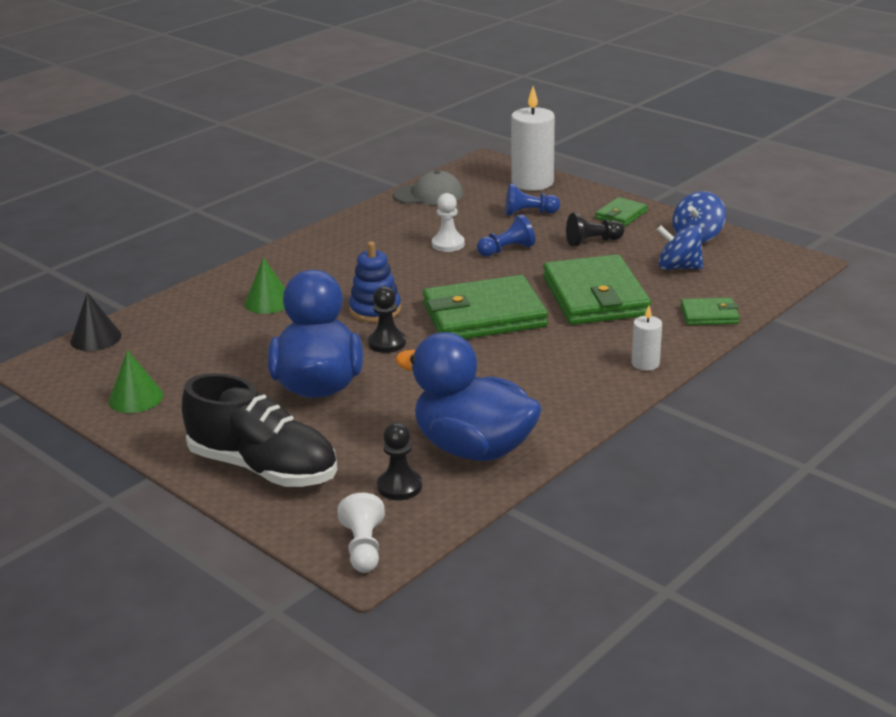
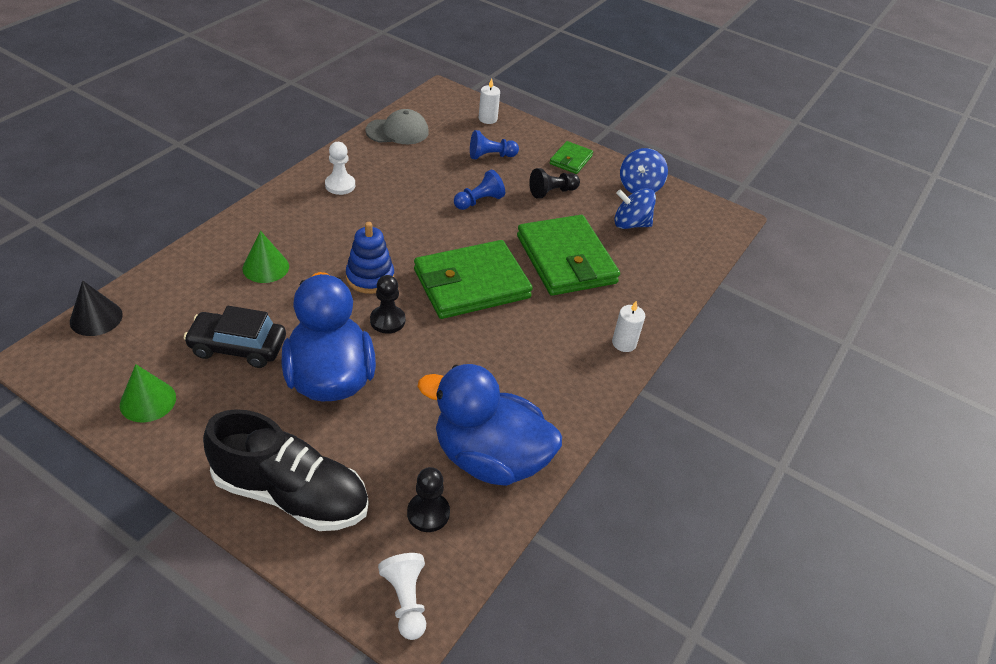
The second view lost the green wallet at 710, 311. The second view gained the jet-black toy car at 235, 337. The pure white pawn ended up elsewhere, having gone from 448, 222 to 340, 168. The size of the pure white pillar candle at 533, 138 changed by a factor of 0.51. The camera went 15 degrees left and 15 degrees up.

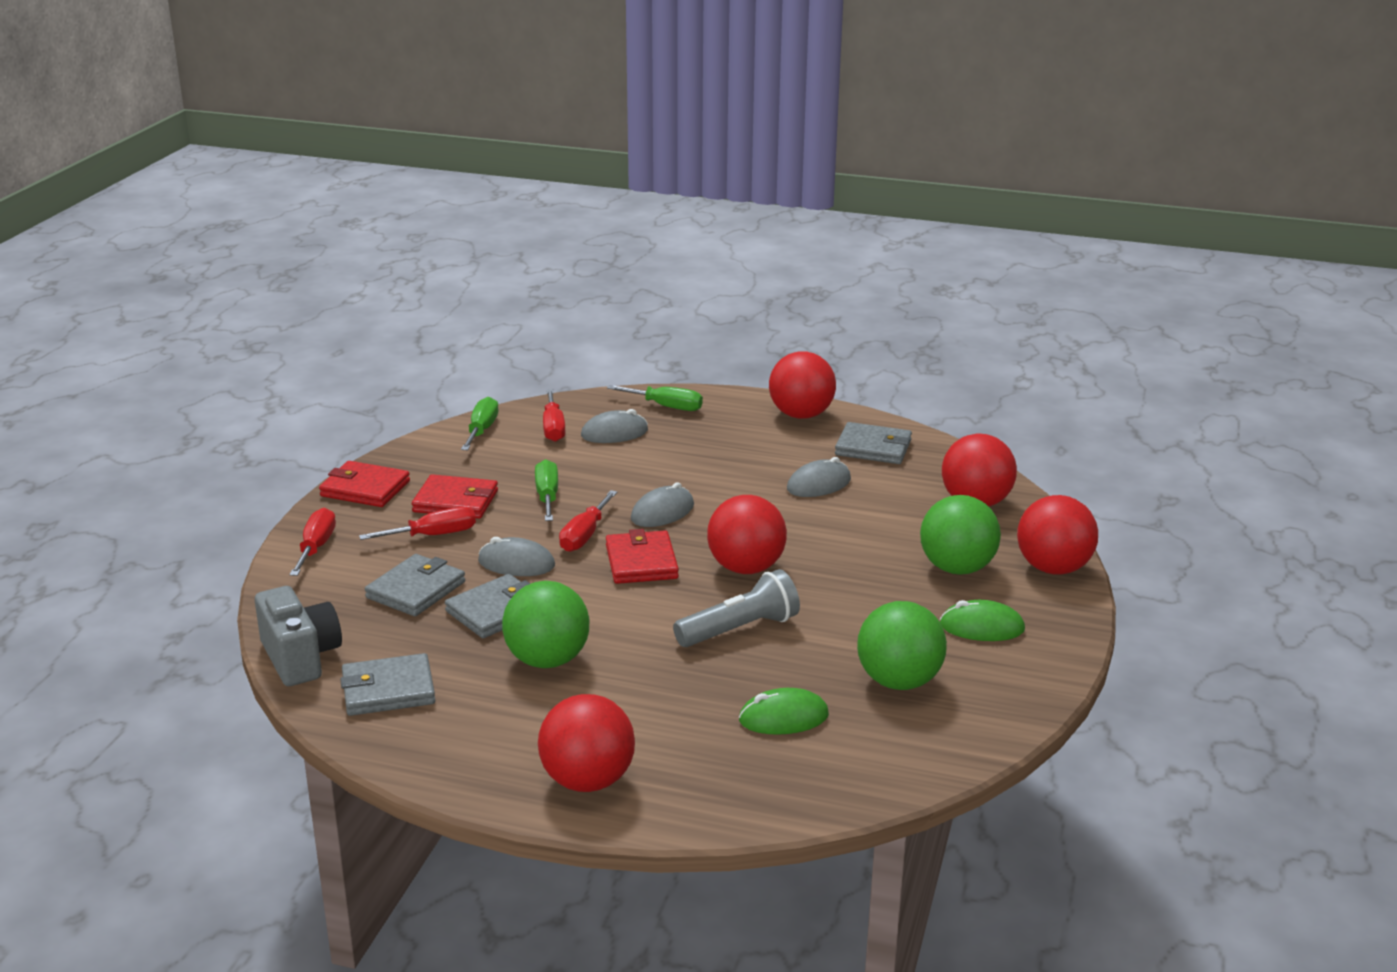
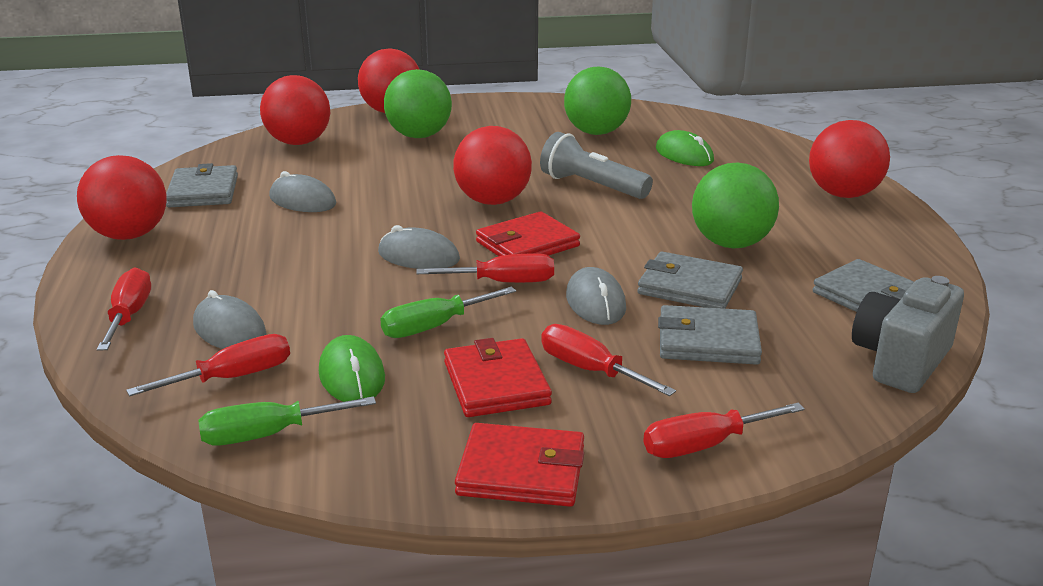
The green computer mouse ended up elsewhere, having gone from 982, 620 to 352, 368. What was the green hand screwdriver at 655, 398 turned into the scarlet hand screwdriver at 124, 309. The scarlet wallet at 364, 484 ended up facing another way, 75 degrees counterclockwise from before. The camera went 115 degrees left and 0 degrees up.

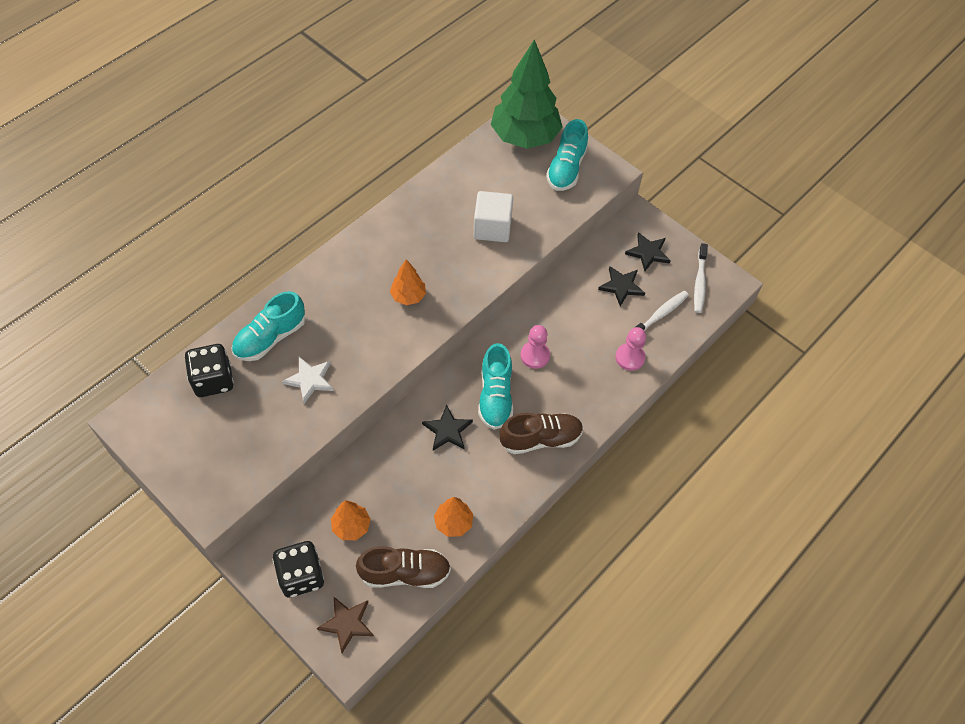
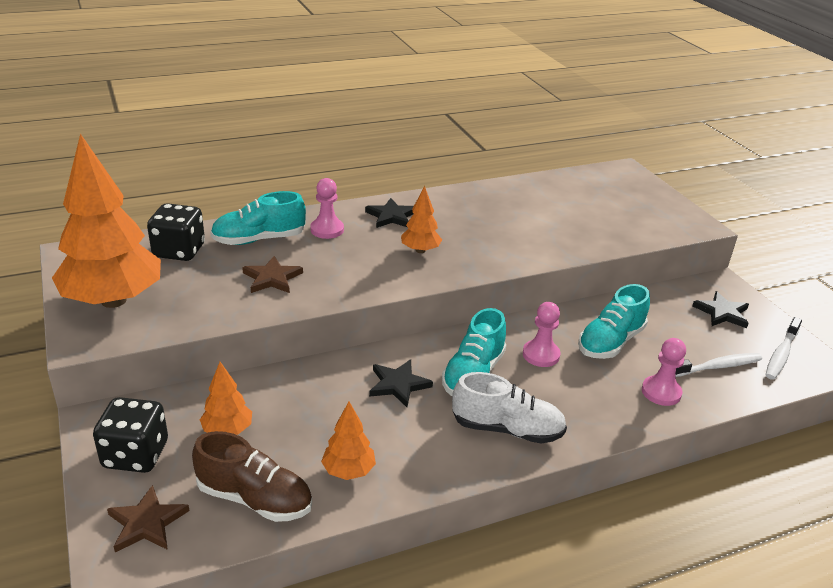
The second view lost the pure white cube at 493, 216. The second view lost the green fir tree at 527, 94. The second view gained the orange-coloured fir tree at 106, 220. The second view gained the rose-pink pawn at 327, 208. The turquoise lace-up shoe ended up elsewhere, having gone from 567, 155 to 614, 321. The jet-black star ended up elsewhere, having gone from 621, 286 to 389, 213. What was the pure white star at 308, 380 turned into the russet star at 272, 274. What was the russet lace-up shoe at 541, 433 turned into the pure white lace-up shoe at 509, 408. The camera went 25 degrees right and 25 degrees down.

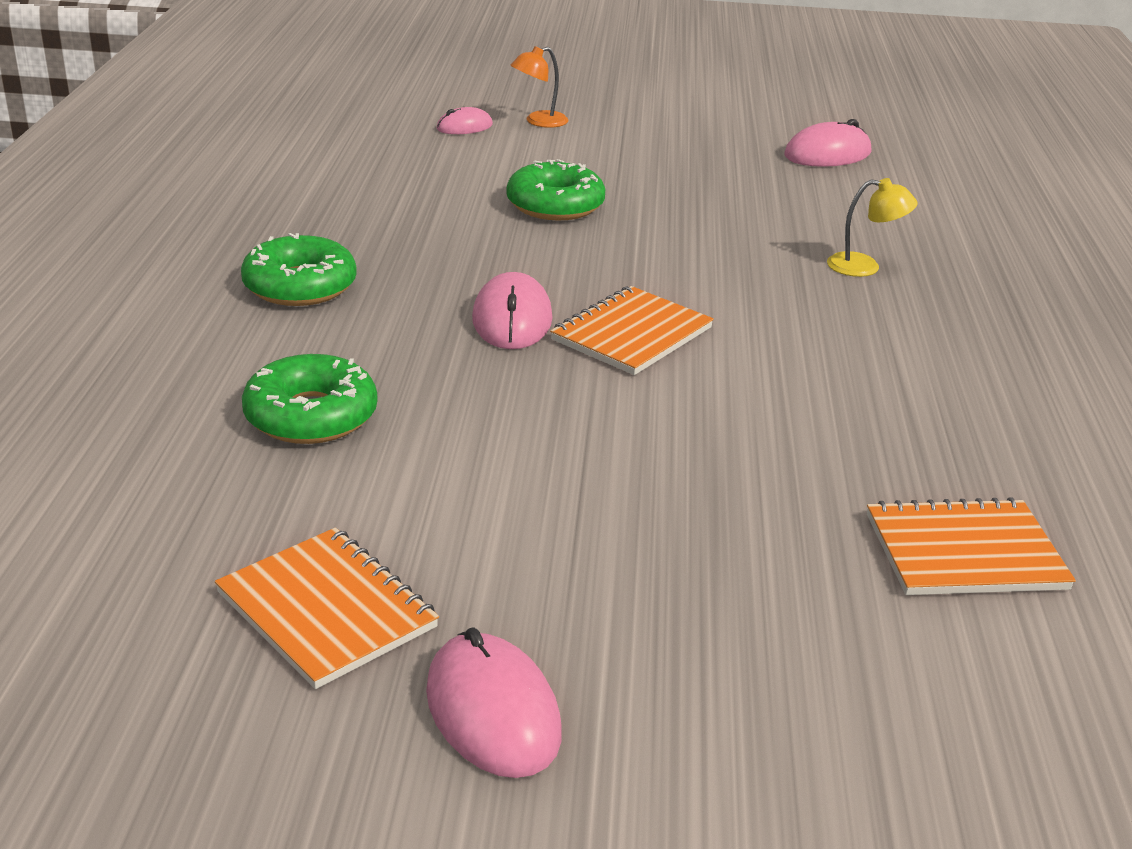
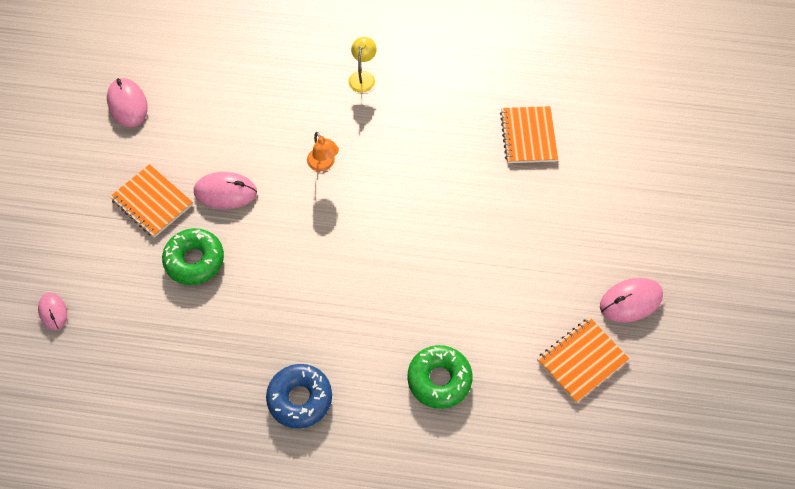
The rose-pink computer mouse ended up elsewhere, having gone from 512, 310 to 225, 190. The orange-coloured lamp ended up elsewhere, having gone from 539, 87 to 323, 151. The orange-coloured notebook ended up elsewhere, having gone from 632, 330 to 151, 201. The yellow lamp ended up elsewhere, having gone from 872, 227 to 362, 65. What was the green glazed donut at 299, 269 turned into the cobalt glazed donut at 299, 396. The camera went 85 degrees left and 30 degrees up.

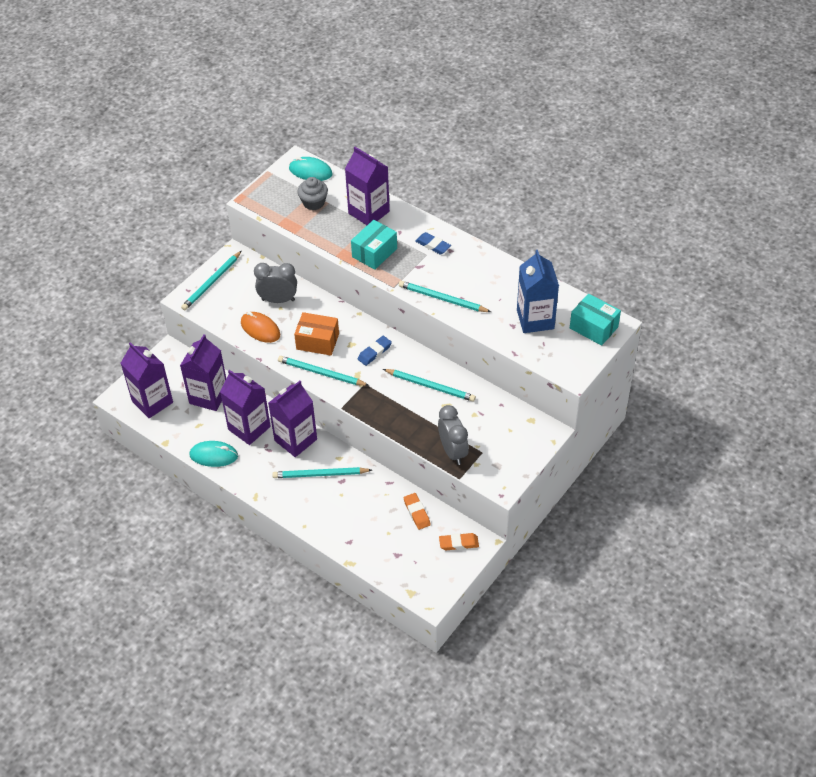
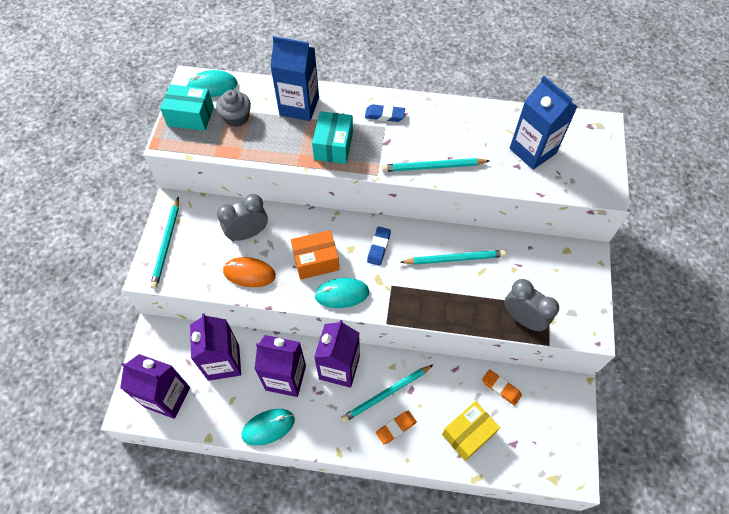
The second view gained the yellow package at 471, 431. The orange-coloured eraser ended up elsewhere, having gone from 459, 541 to 396, 427. The turquoise package ended up elsewhere, having gone from 595, 319 to 187, 107. Where the turquoise pencil stood at 323, 371, the turquoise computer mouse came to stand at 341, 293. What was the royal purple milk carton at 367, 186 turned into the cobalt milk carton at 294, 78. The camera went 30 degrees left and 10 degrees up.

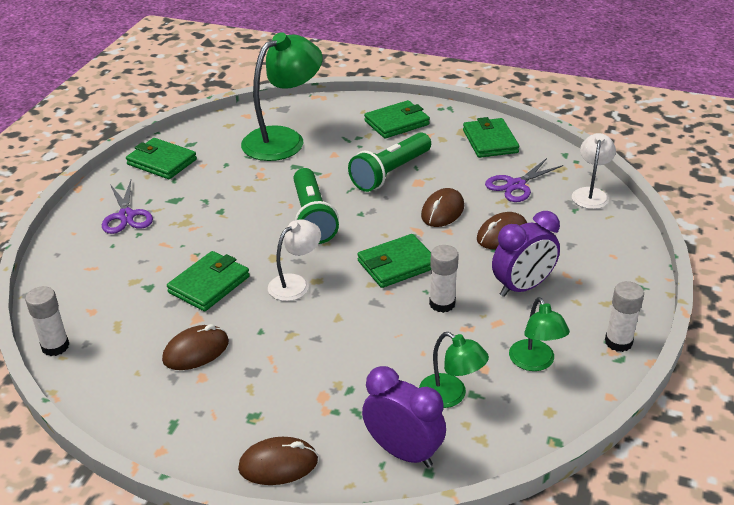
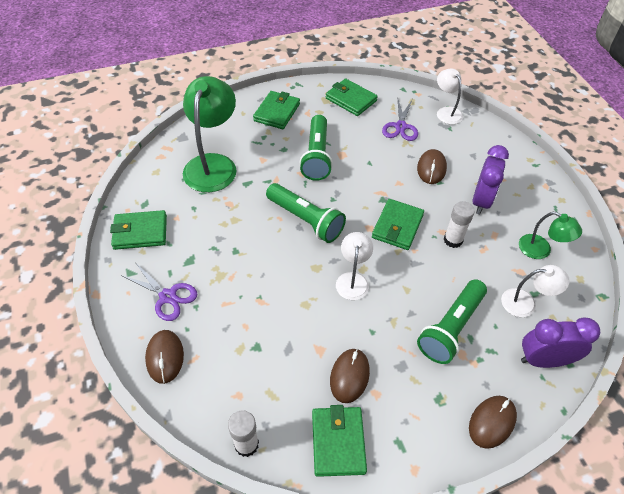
The second view lost the pure white glue at 624, 316. The second view gained the green flashlight at 452, 321. The green wallet ended up elsewhere, having gone from 208, 281 to 339, 441. The russet computer mouse ended up elsewhere, having gone from 442, 207 to 164, 357. What was the green lamp at 454, 370 turned into the pure white lamp at 535, 291. The camera went 40 degrees left and 15 degrees up.

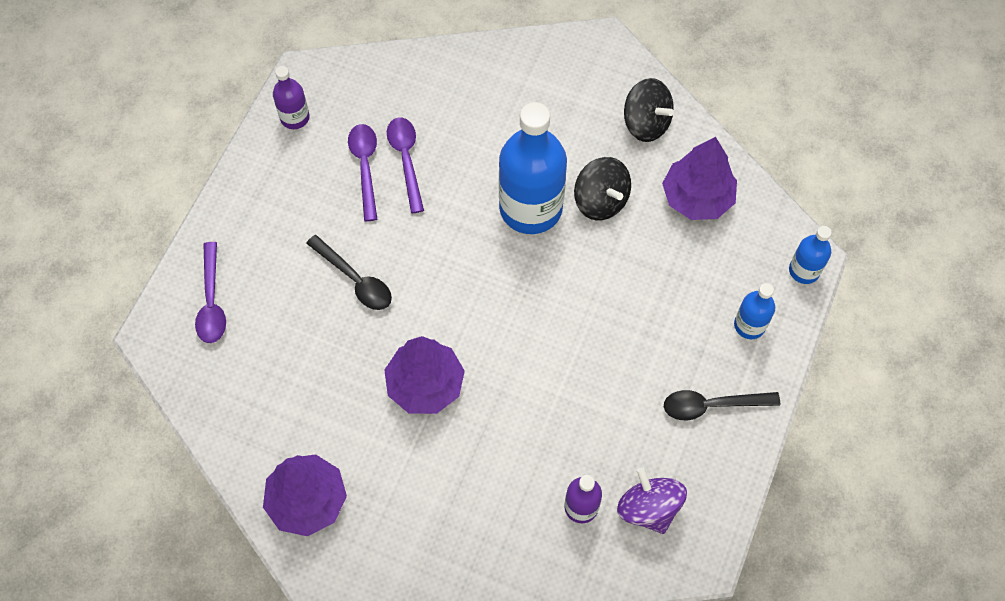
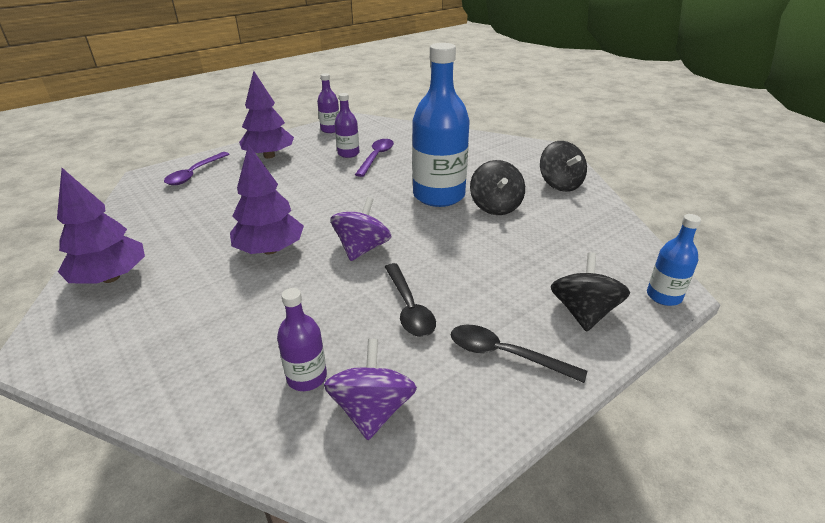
The second view gained the royal purple whirligig at 360, 229. The jet-black teaspoon ended up elsewhere, having gone from 349, 272 to 410, 300. The royal purple fir tree ended up elsewhere, having gone from 699, 178 to 266, 115. Where the royal purple teaspoon stood at 363, 172, the royal purple flask came to stand at 347, 125. Where the cobalt flask stood at 754, 311, the jet-black whirligig came to stand at 590, 292. The camera went 30 degrees right and 30 degrees down.

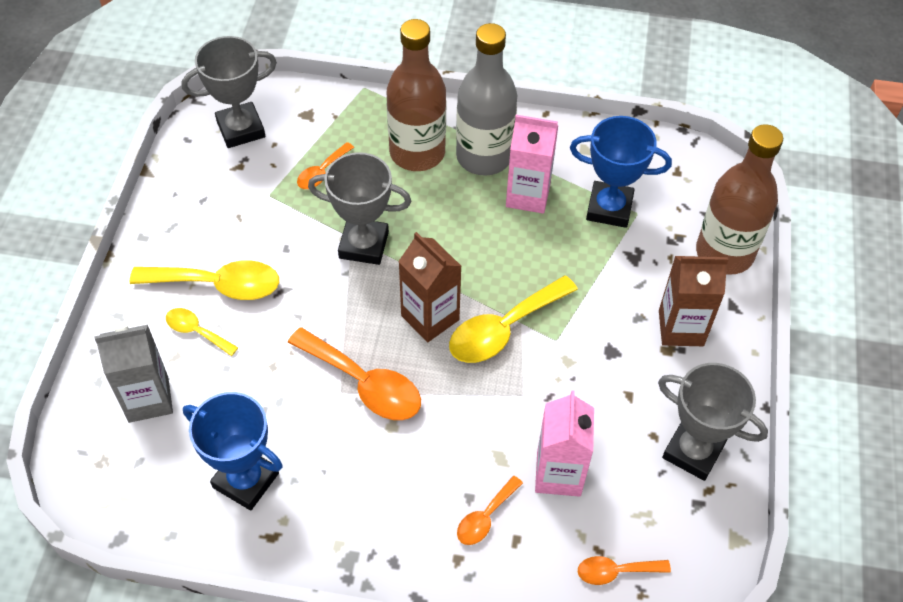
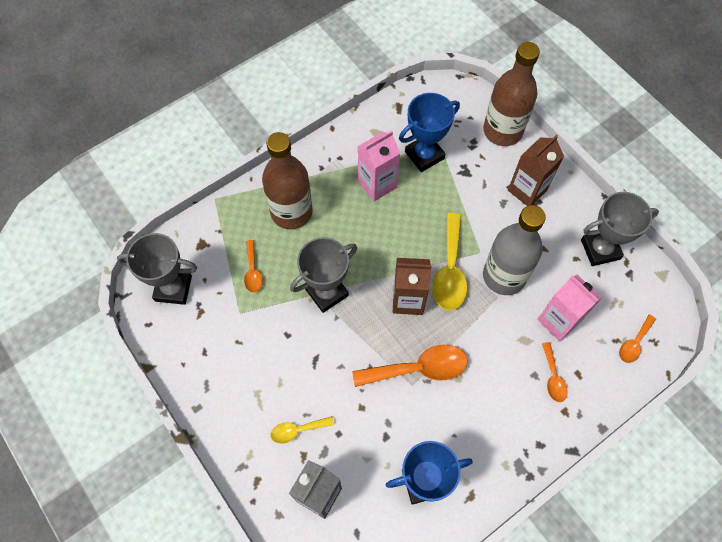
The second view lost the yellow teaspoon at 204, 280. The ash-grey flask ended up elsewhere, having gone from 486, 99 to 514, 250. The ash-grey prize cup at 229, 92 ended up facing another way, 75 degrees clockwise from before. The camera went 45 degrees left and 10 degrees up.

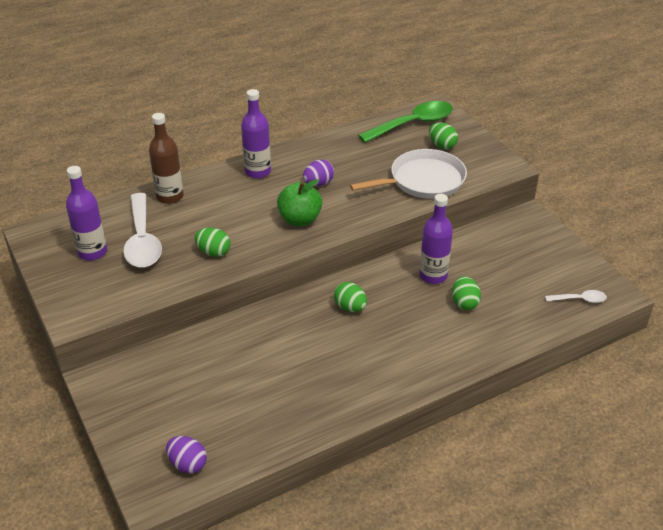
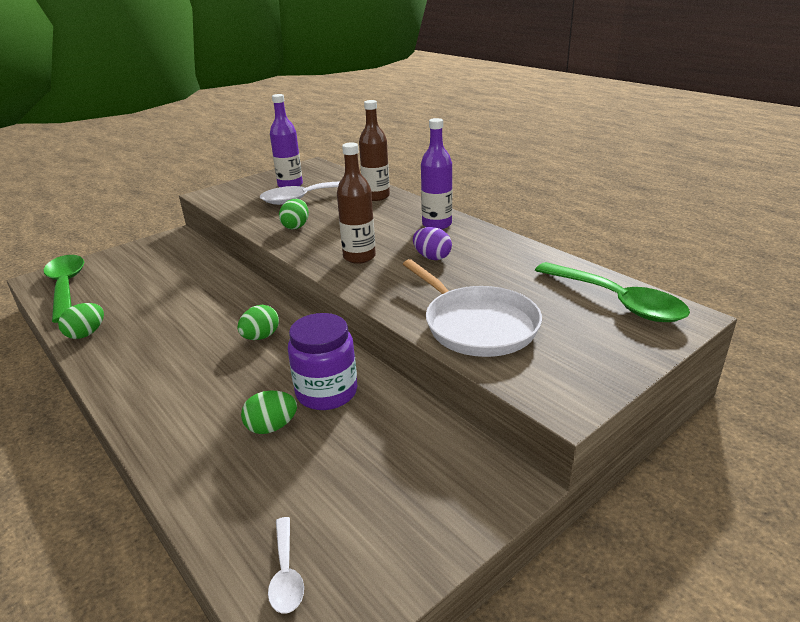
The green egg shape ended up elsewhere, having gone from 443, 136 to 81, 321. Where the royal purple egg shape stood at 186, 455, the green teaspoon came to stand at 63, 289. Where the green apple stood at 299, 202, the russet flask came to stand at 356, 203. Where the royal purple flask stood at 436, 239, the royal purple jam jar came to stand at 323, 361. The camera went 80 degrees right and 10 degrees down.

